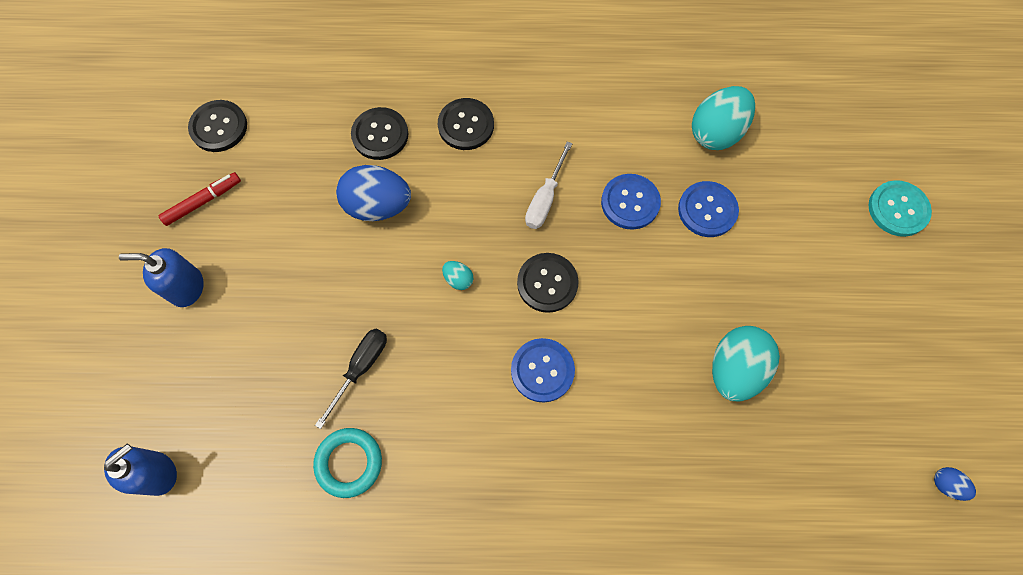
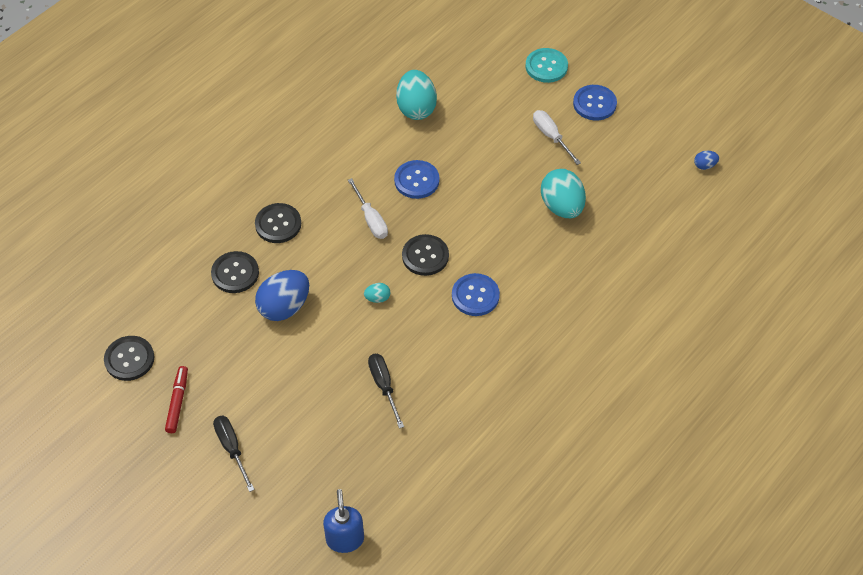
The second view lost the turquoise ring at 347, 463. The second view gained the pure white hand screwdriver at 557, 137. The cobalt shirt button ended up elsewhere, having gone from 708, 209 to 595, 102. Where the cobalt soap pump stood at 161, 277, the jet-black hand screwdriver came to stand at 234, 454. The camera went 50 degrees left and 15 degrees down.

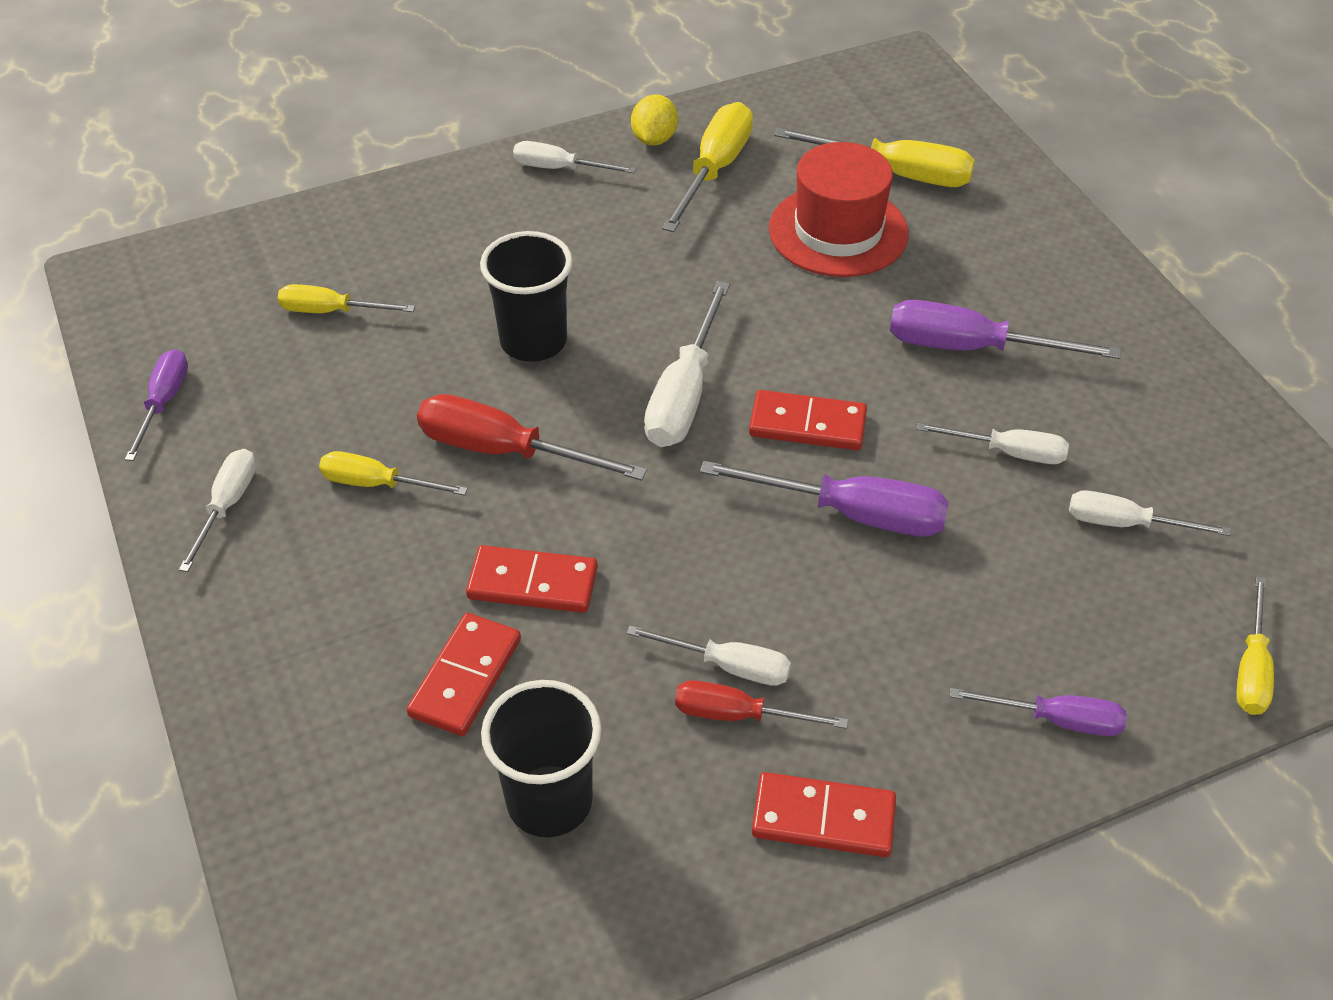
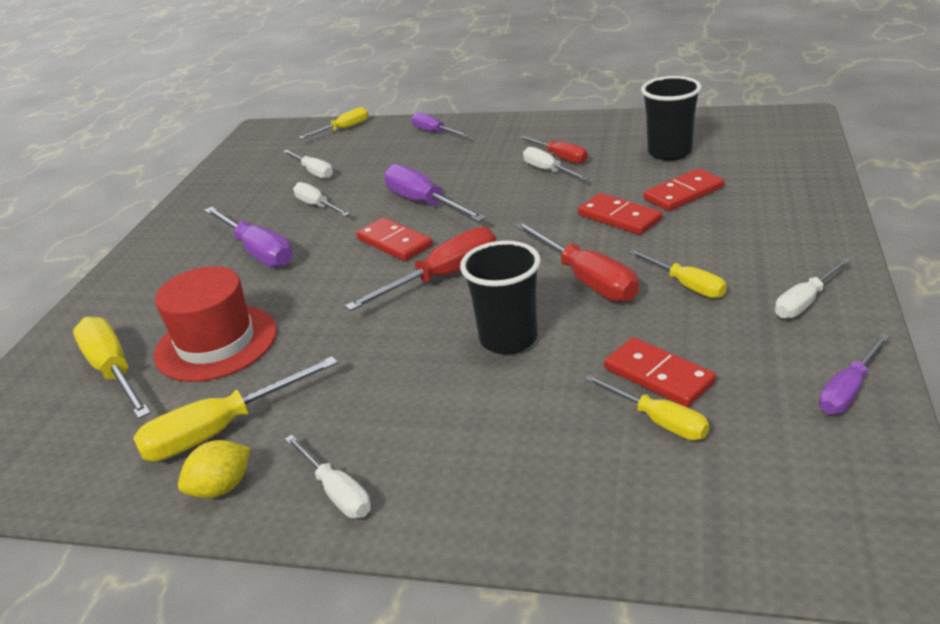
The scarlet domino tile ended up elsewhere, having gone from 824, 814 to 660, 372. What was the pure white hand screwdriver at 687, 364 turned into the scarlet hand screwdriver at 420, 269. The camera went 140 degrees left and 15 degrees down.

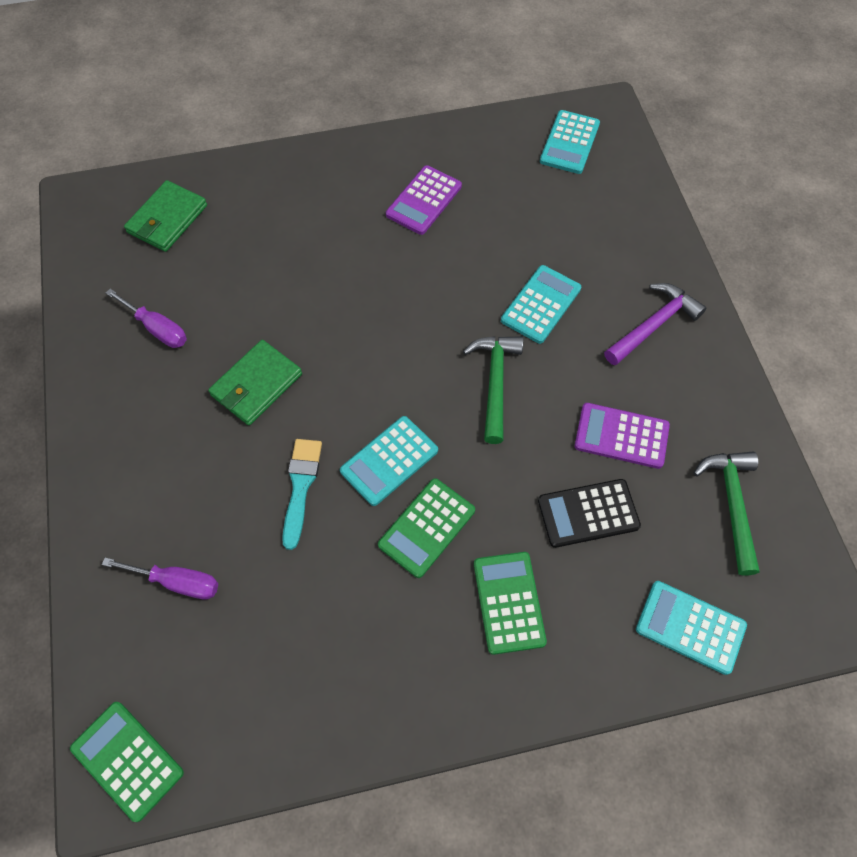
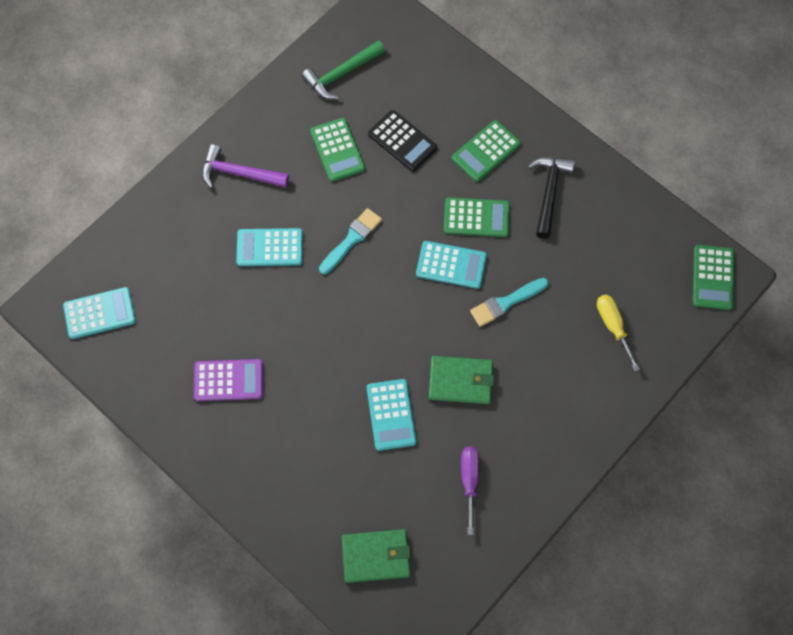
The second view gained the jet-black claw hammer at 551, 198. The turquoise adding machine ended up elsewhere, having gone from 691, 628 to 392, 415. Where the green claw hammer stood at 493, 390, the turquoise paint brush came to stand at 350, 241. What was the royal purple hand screwdriver at 160, 578 turned into the yellow hand screwdriver at 618, 333. What was the royal purple adding machine at 622, 436 turned into the green adding machine at 337, 150. The camera went 125 degrees left and 5 degrees up.

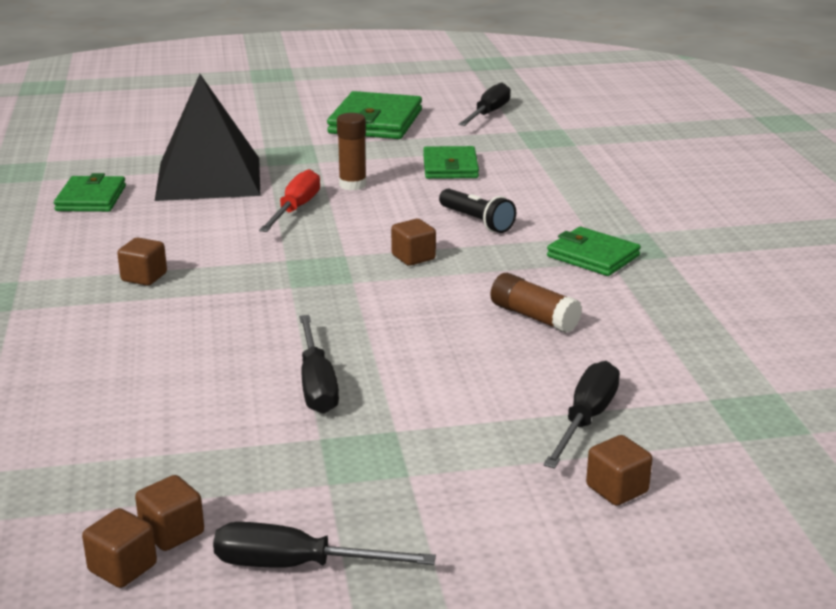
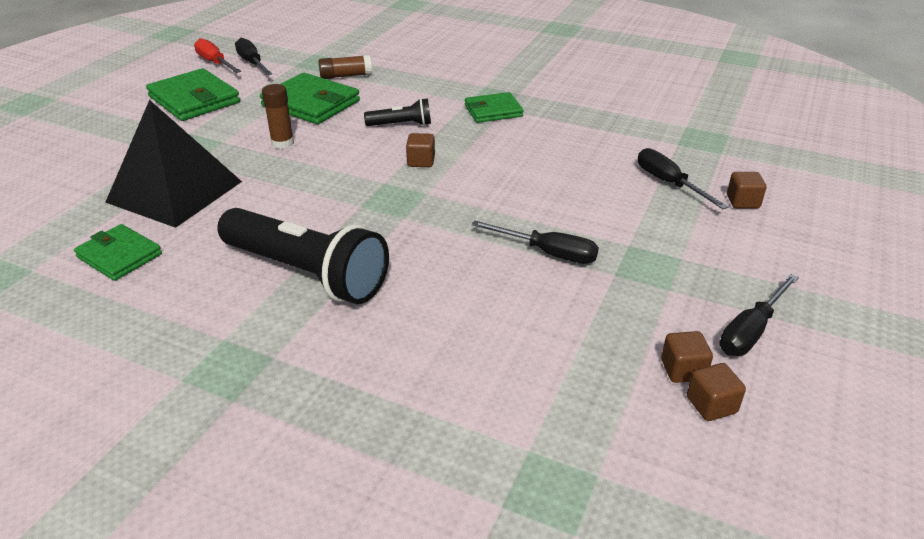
The scarlet hand screwdriver ended up elsewhere, having gone from 289, 200 to 217, 55. The russet glue ended up elsewhere, having gone from 536, 303 to 345, 67. Where the russet cube stood at 142, 262, the jet-black flashlight came to stand at 303, 256. The size of the green wallet at 451, 162 changed by a factor of 1.58. The camera went 55 degrees left and 10 degrees up.

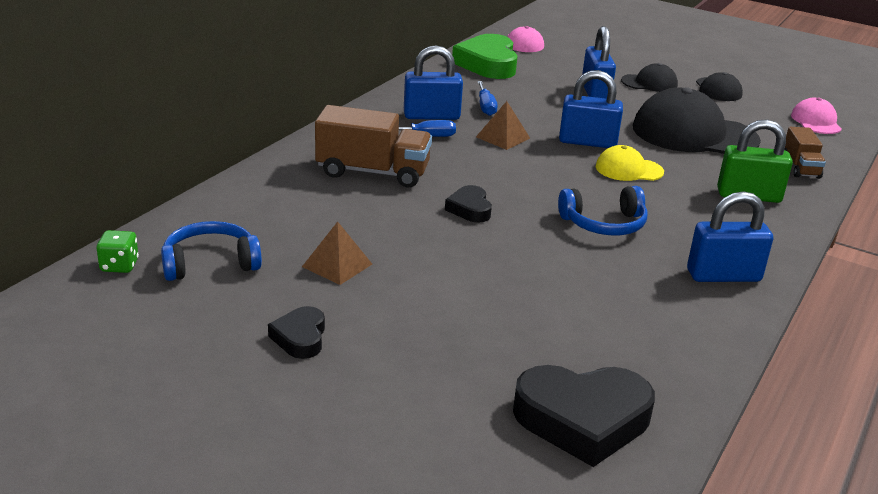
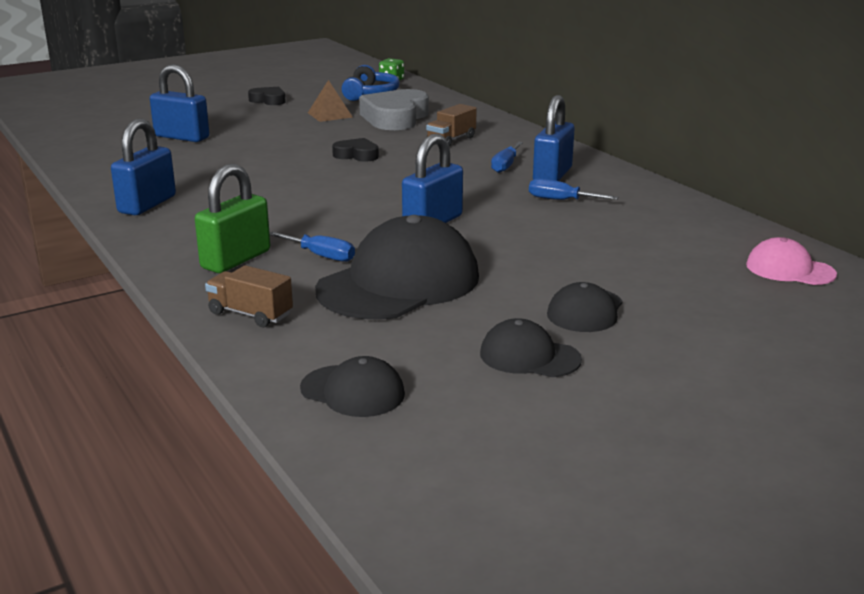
The second view lost the green heart at 485, 56. The second view lost the russet solid pyramid at 503, 125. The second view lost the jet-black heart at 584, 416. The second view lost the cobalt headset at 603, 211. The second view lost the yellow peaked cap at 630, 163. The second view gained the cobalt hand screwdriver at 312, 247. The second view gained the ash-grey heart at 394, 109. The cobalt small lock ended up elsewhere, having gone from 599, 62 to 180, 103. What was the rose-pink peaked cap at 816, 116 turned into the jet-black peaked cap at 352, 386. The size of the russet toy truck at 373, 146 changed by a factor of 0.57. The camera went 120 degrees right and 5 degrees down.

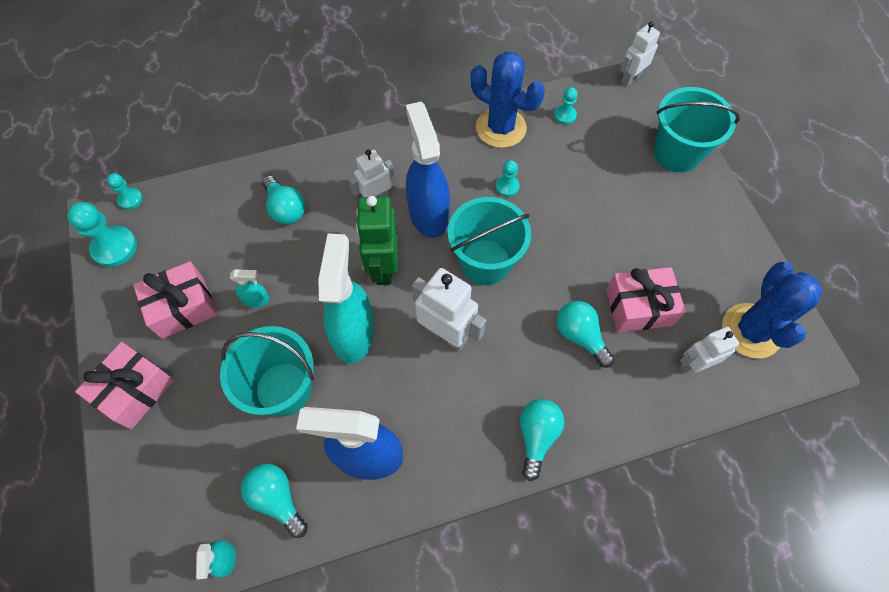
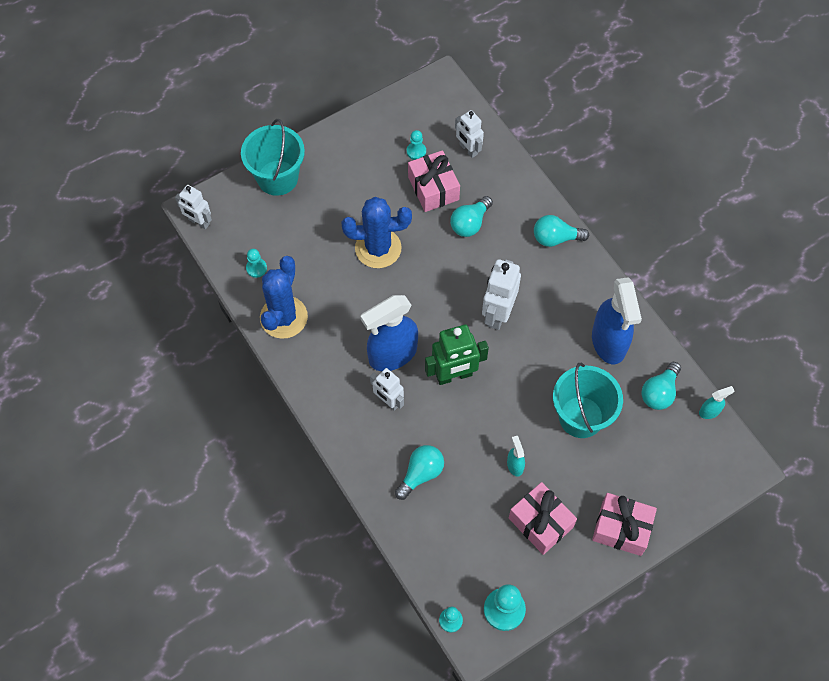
The second view lost the turquoise spray bottle at 346, 299. The second view lost the turquoise bucket at 489, 241. The turquoise pawn ended up elsewhere, having gone from 508, 178 to 416, 145. The cobalt prickly plant ended up elsewhere, having gone from 772, 310 to 377, 232. The camera went 105 degrees left and 0 degrees up.

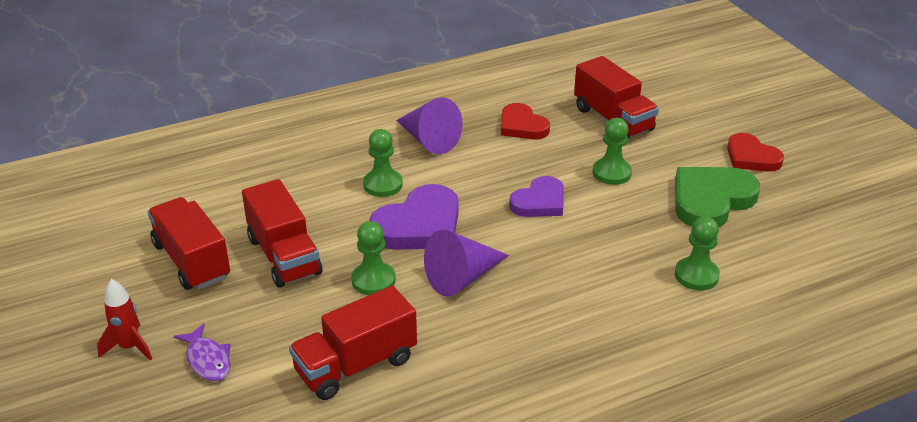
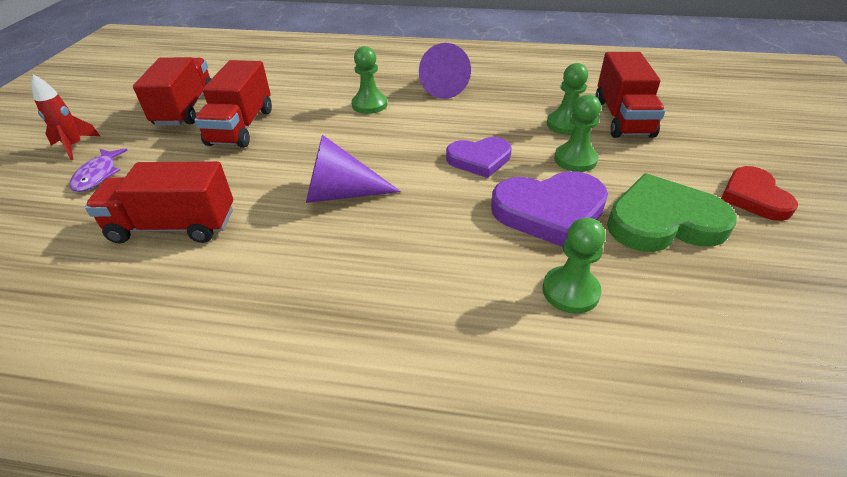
The second view lost the scarlet heart at 525, 121. The green pawn ended up elsewhere, having gone from 373, 258 to 567, 99. The royal purple heart ended up elsewhere, having gone from 414, 217 to 549, 209. The camera went 35 degrees right and 5 degrees up.

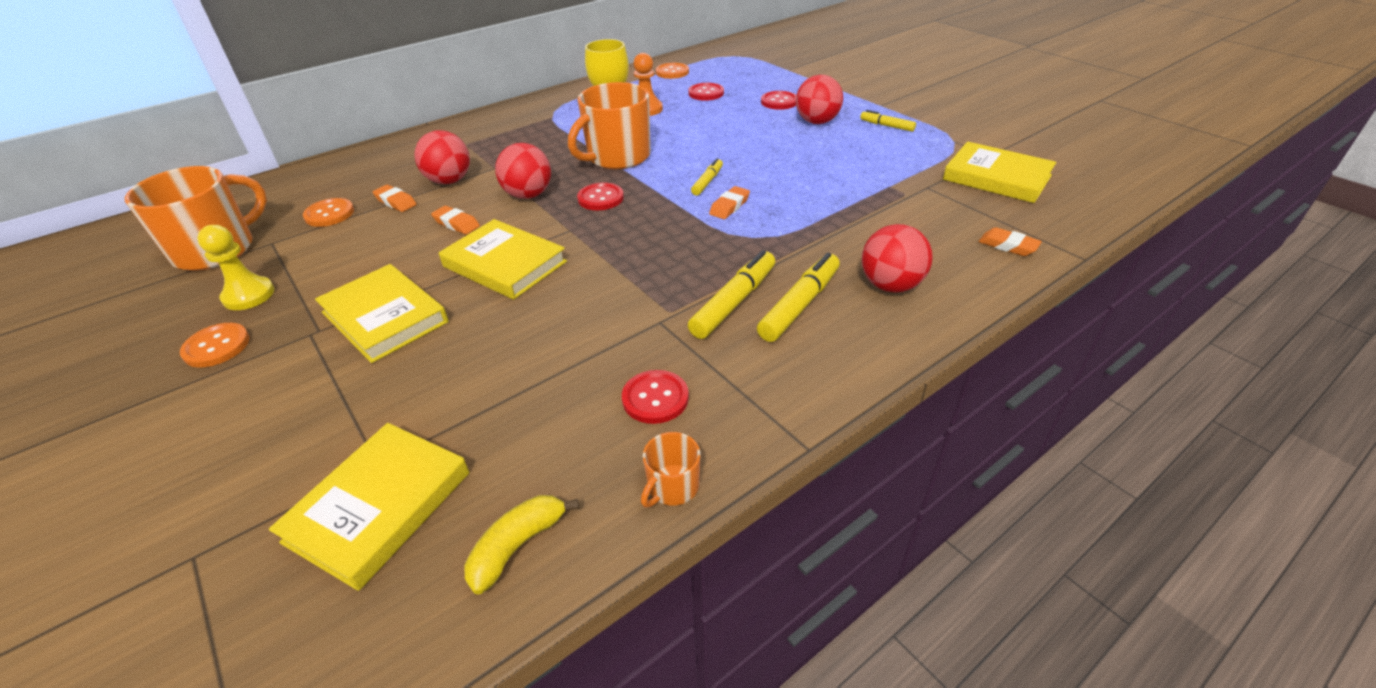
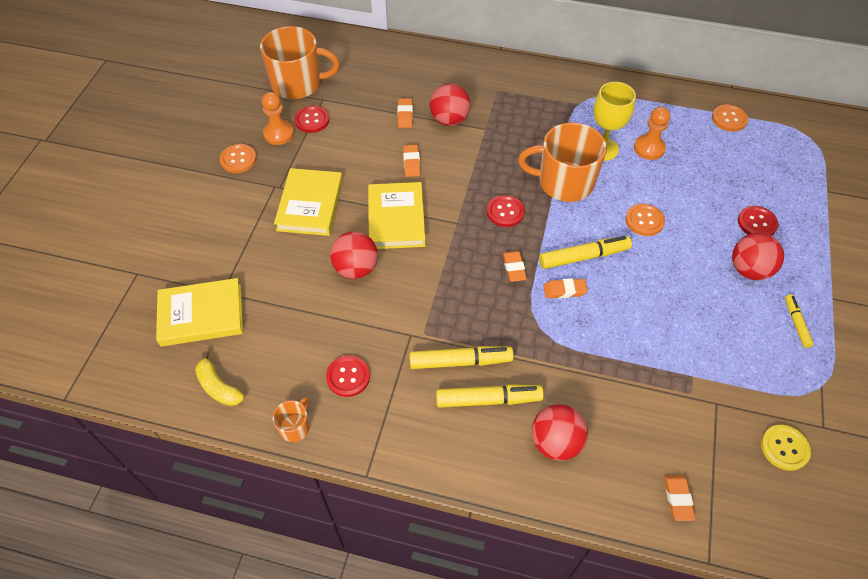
The second view gained the orange-coloured eraser at 515, 266. The orange-coloured shirt button ended up elsewhere, having gone from 328, 212 to 645, 219. The scarlet play ball ended up elsewhere, having gone from 523, 171 to 354, 255. The scarlet shirt button ended up elsewhere, having gone from 706, 92 to 311, 119. Where the yellow book stood at 999, 172, the yellow shirt button came to stand at 786, 448. What was the yellow pawn at 235, 267 turned into the orange-coloured pawn at 278, 118. The yellow toy banana at 521, 545 ended up facing another way, 135 degrees counterclockwise from before. The orange-coloured mug at 671, 469 ended up facing another way, 120 degrees clockwise from before. The size of the yellow marker at 707, 176 changed by a factor of 1.71. The camera went 50 degrees right and 15 degrees up.

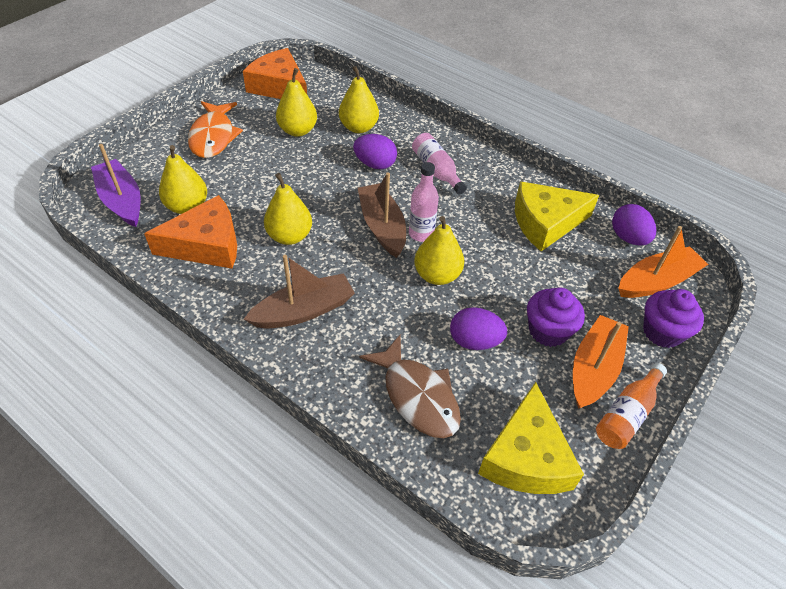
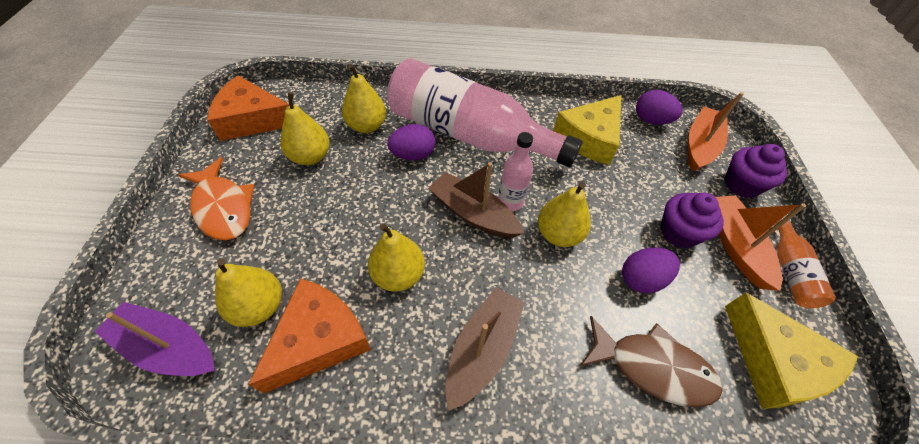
The size of the rose-pink flask at 439, 163 changed by a factor of 2.33. The camera went 35 degrees left and 5 degrees up.

